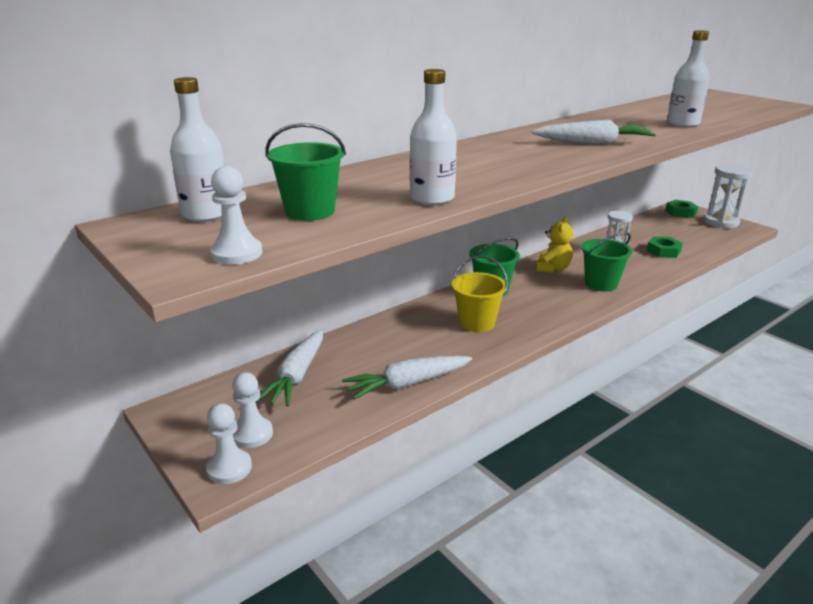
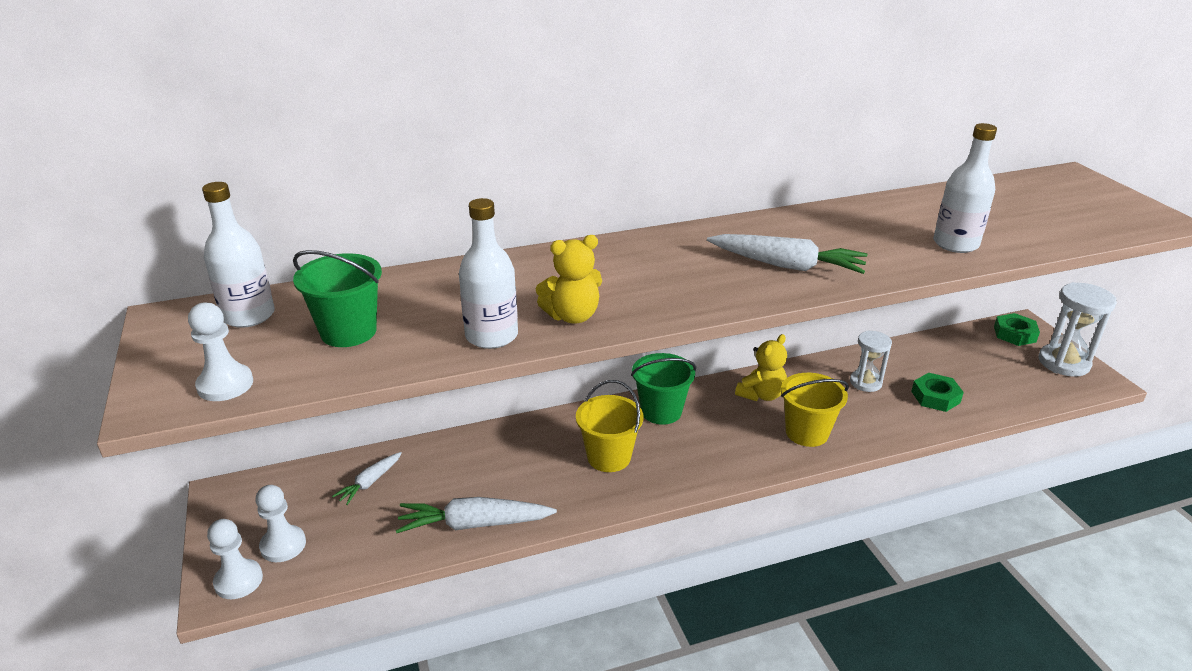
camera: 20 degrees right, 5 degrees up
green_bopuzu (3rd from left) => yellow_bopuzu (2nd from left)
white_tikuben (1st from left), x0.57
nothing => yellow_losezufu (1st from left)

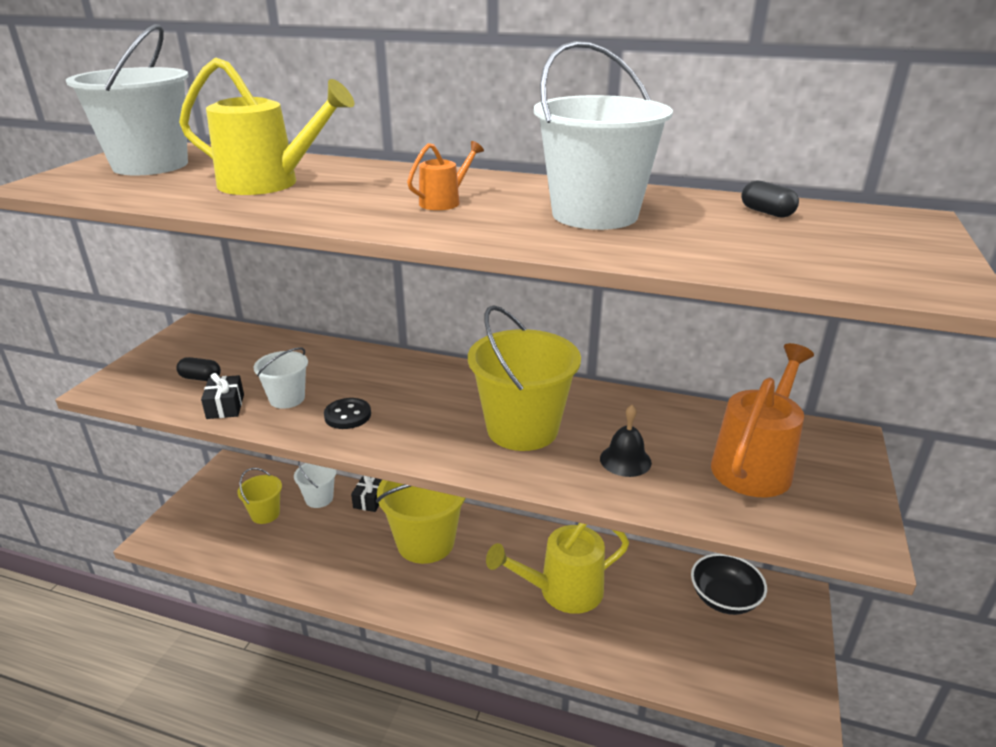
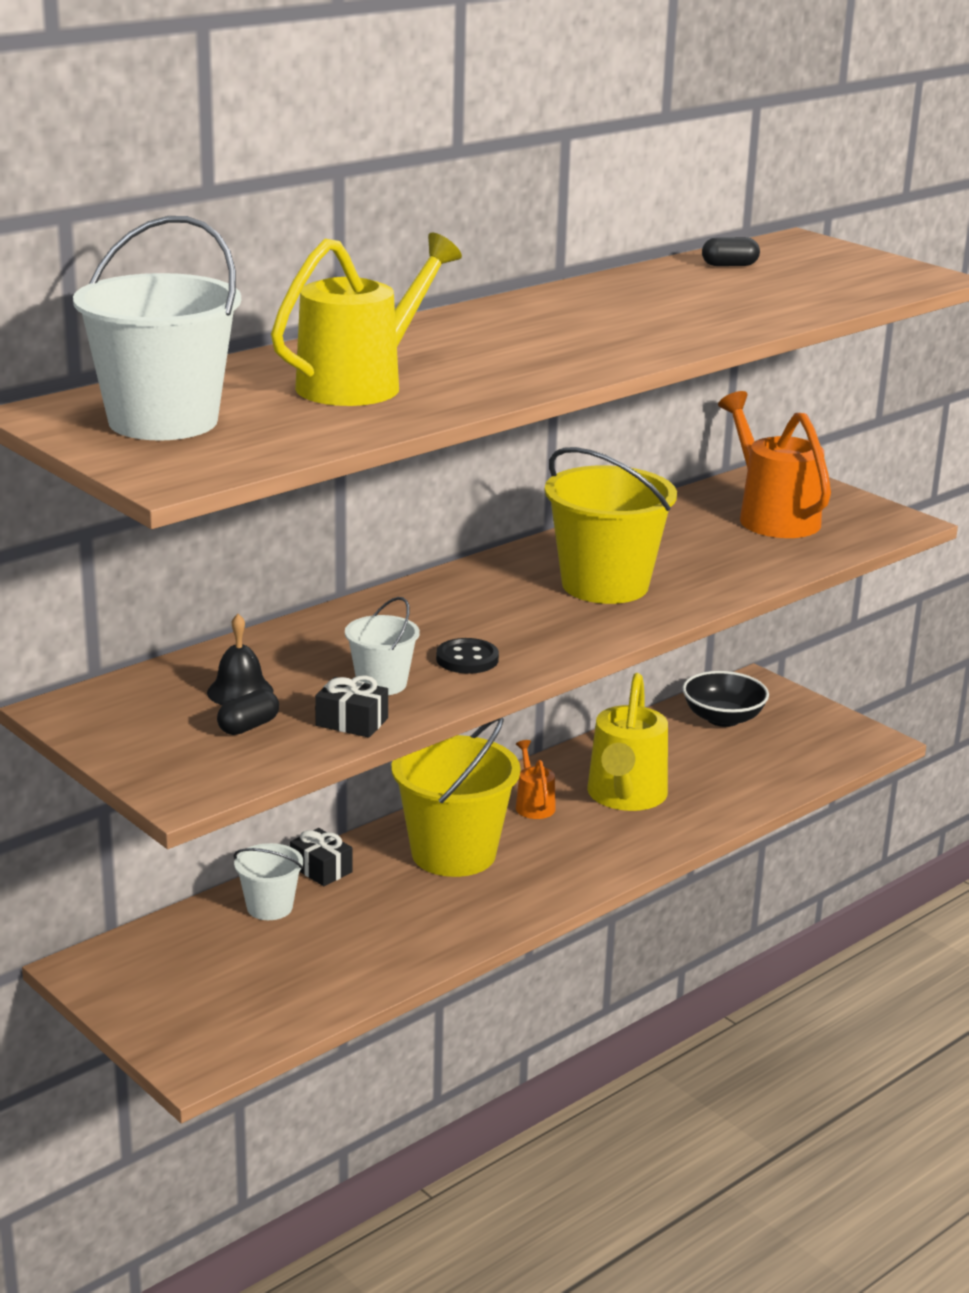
camera: 60 degrees left, 5 degrees down
white_bopuzu (4th from left) => nothing
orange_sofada (1st from left), move
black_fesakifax, move
yellow_bopuzu (1st from left) => nothing

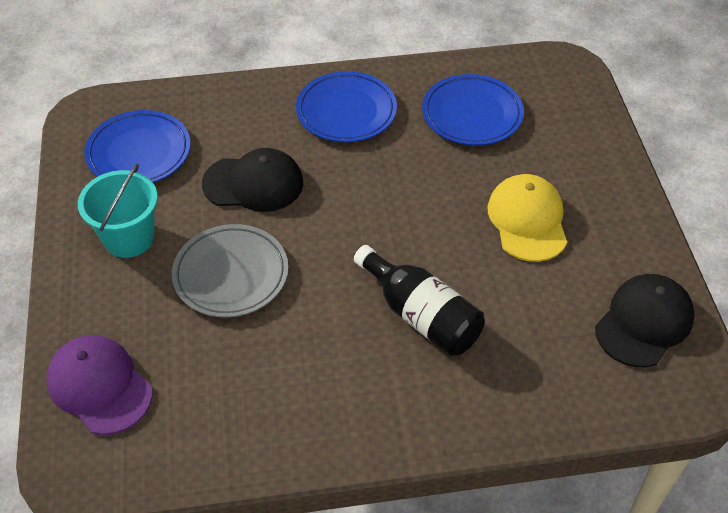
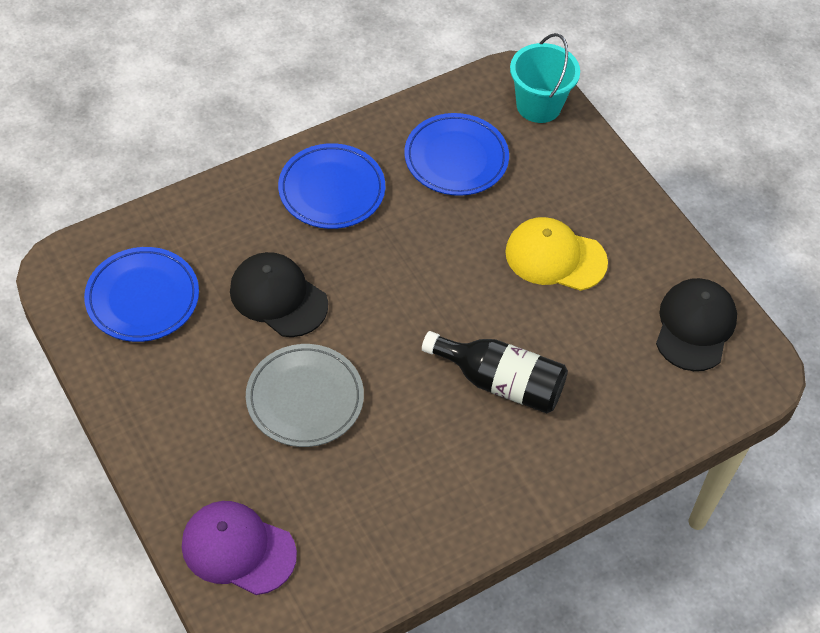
camera: 25 degrees left, 5 degrees up
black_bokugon (1st from left), 120 degrees counterclockwise
turquoise_bopuzu, move
yellow_bokugon, 45 degrees counterclockwise

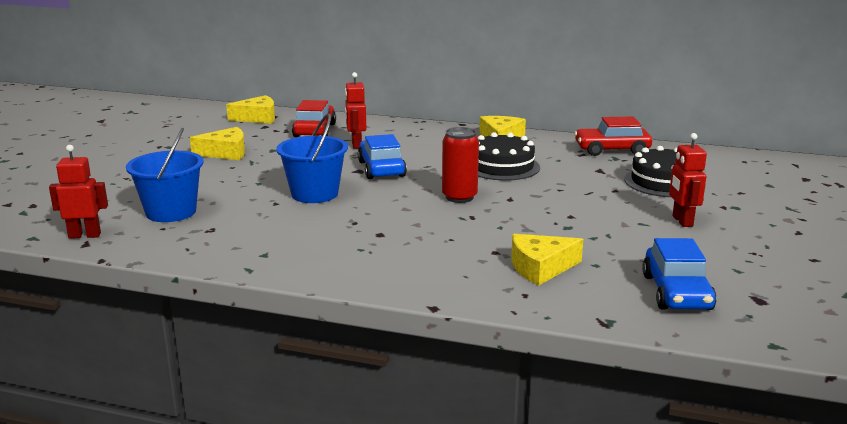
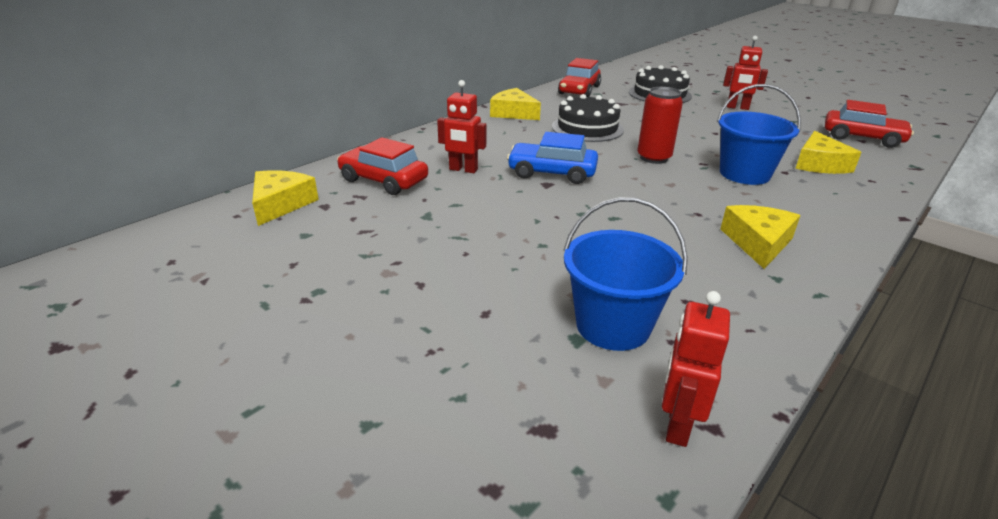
camera: 65 degrees left, 10 degrees up
blue_bopuzu (2nd from left), move
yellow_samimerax (1st from left in the first image) => yellow_samimerax (3rd from left), move
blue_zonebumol (2nd from left) => red_zonebumol (3rd from left)

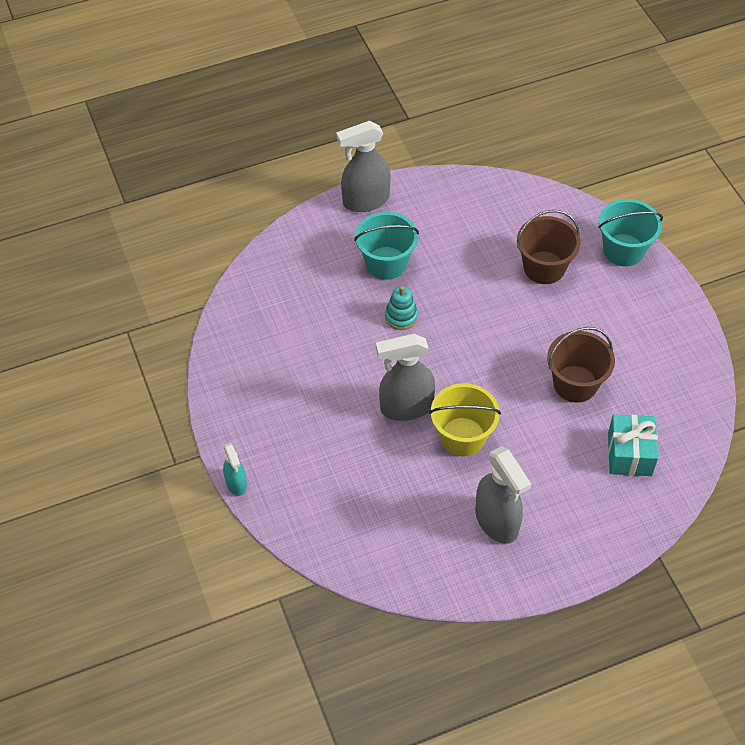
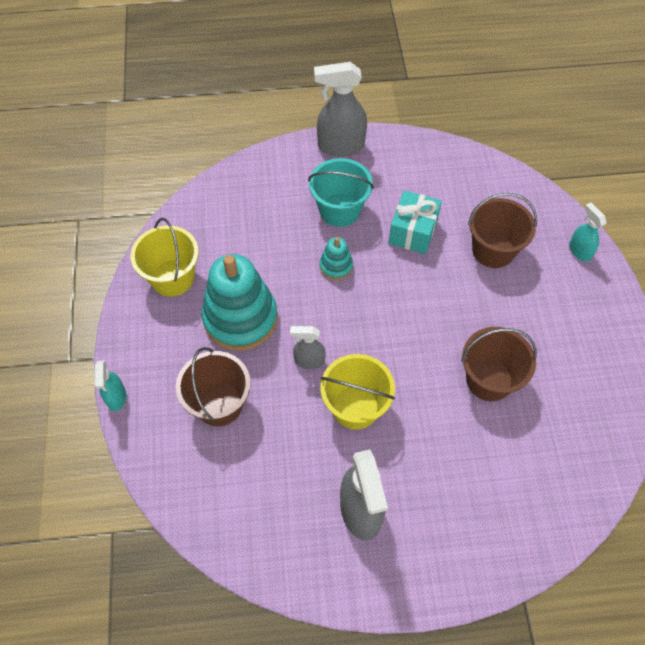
camera: 15 degrees right, 5 degrees up
turquoise_bopuzu (2nd from left) => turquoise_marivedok (2nd from left)
grey_marivedok (2nd from left in the first image) => grey_marivedok (1st from left), x0.55
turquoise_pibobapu, move
nothing => yellow_bopuzu (1st from left)
nothing => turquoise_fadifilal (1st from left)
nothing => brown_bopuzu (1st from left)

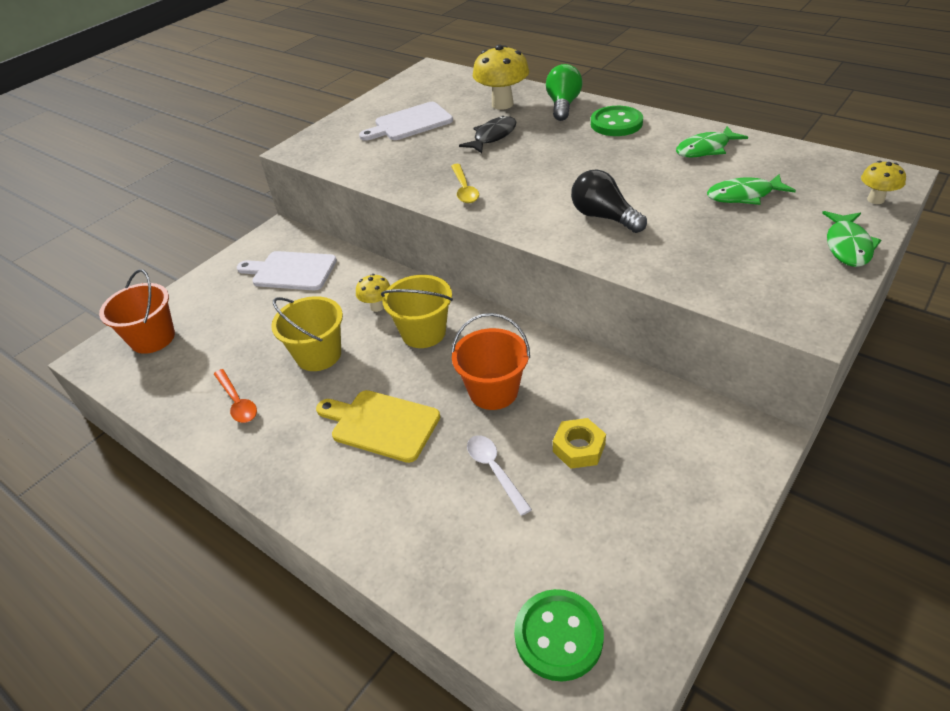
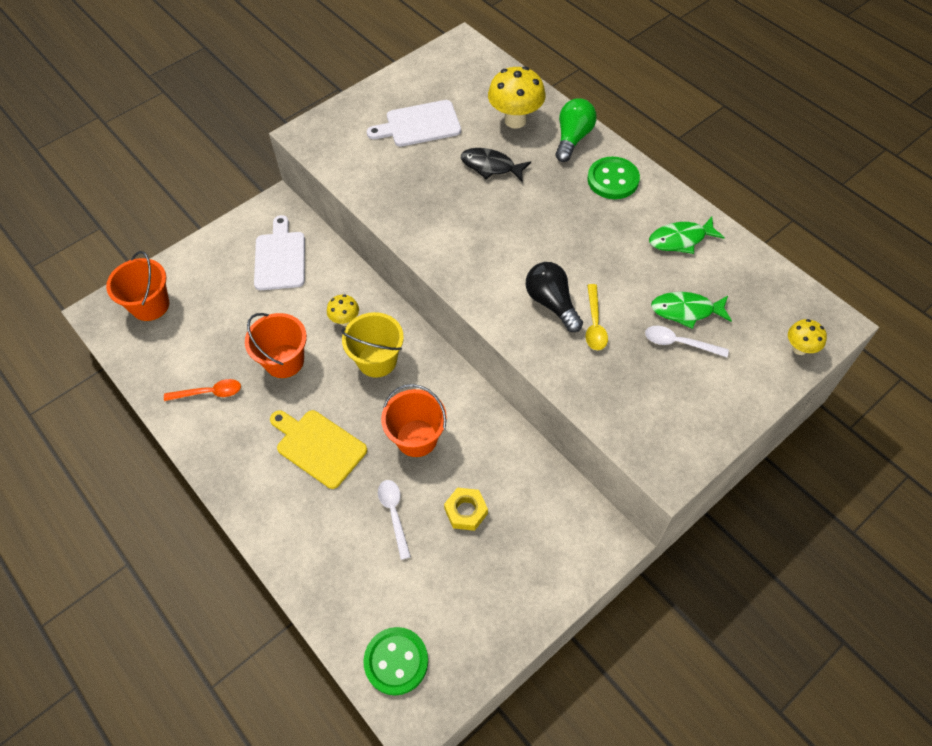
camera: 10 degrees right, 15 degrees up
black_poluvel, 120 degrees counterclockwise
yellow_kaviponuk, move
green_poluvel (3rd from left) => nothing
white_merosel (1st from left), 60 degrees clockwise
yellow_bopuzu (1st from left) => orange_bopuzu (2nd from left)
orange_kaviponuk, 75 degrees counterclockwise
nothing => white_kaviponuk (2nd from left)

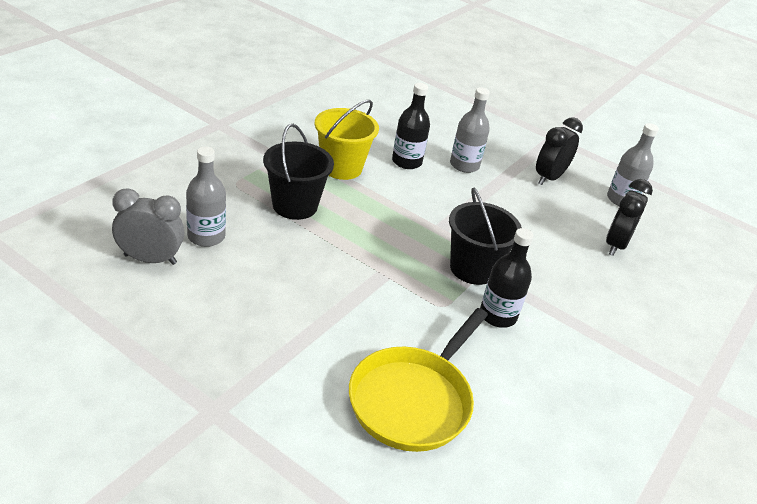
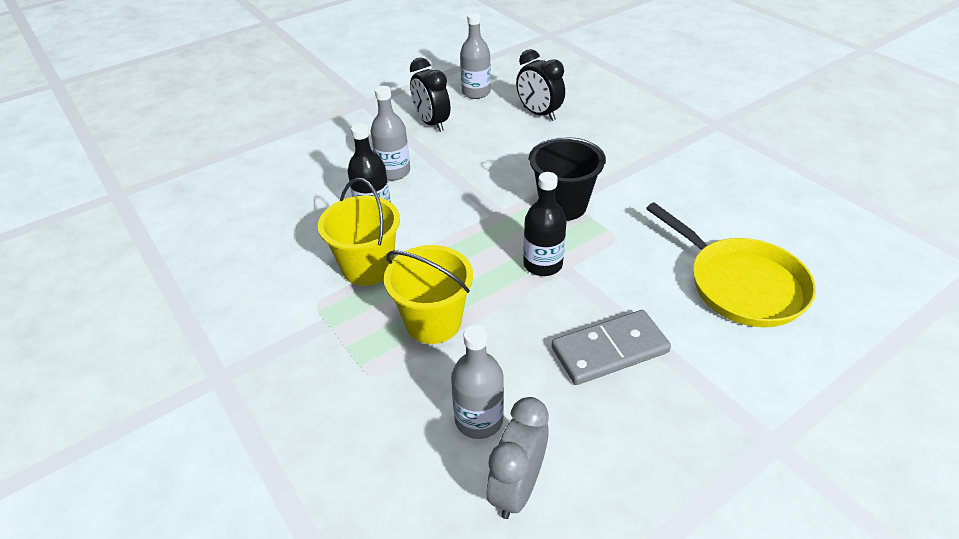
camera: 65 degrees left, 5 degrees up
black_bopuzu (1st from left) => yellow_bopuzu (2nd from left)
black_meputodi (2nd from left), move
nothing => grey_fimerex

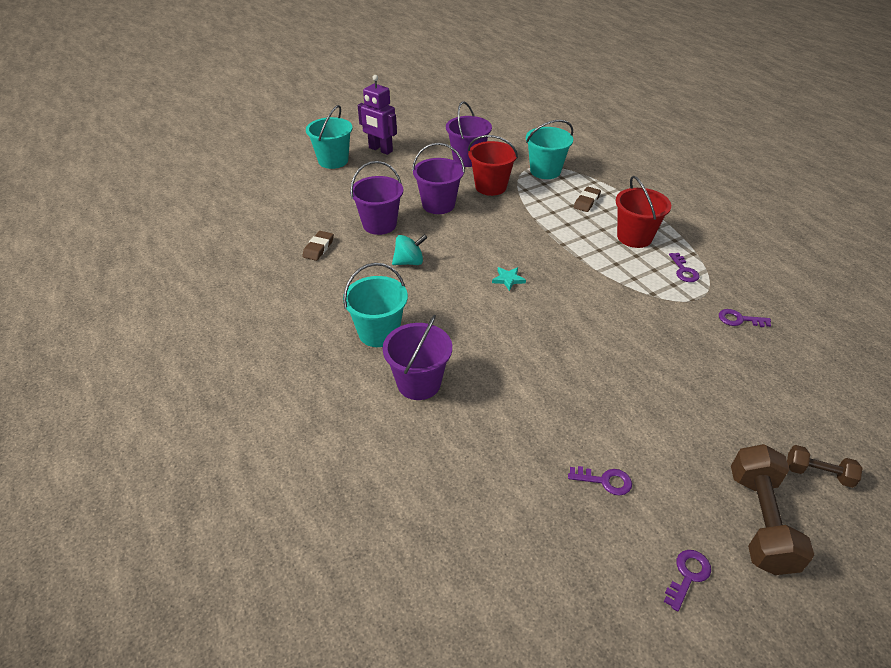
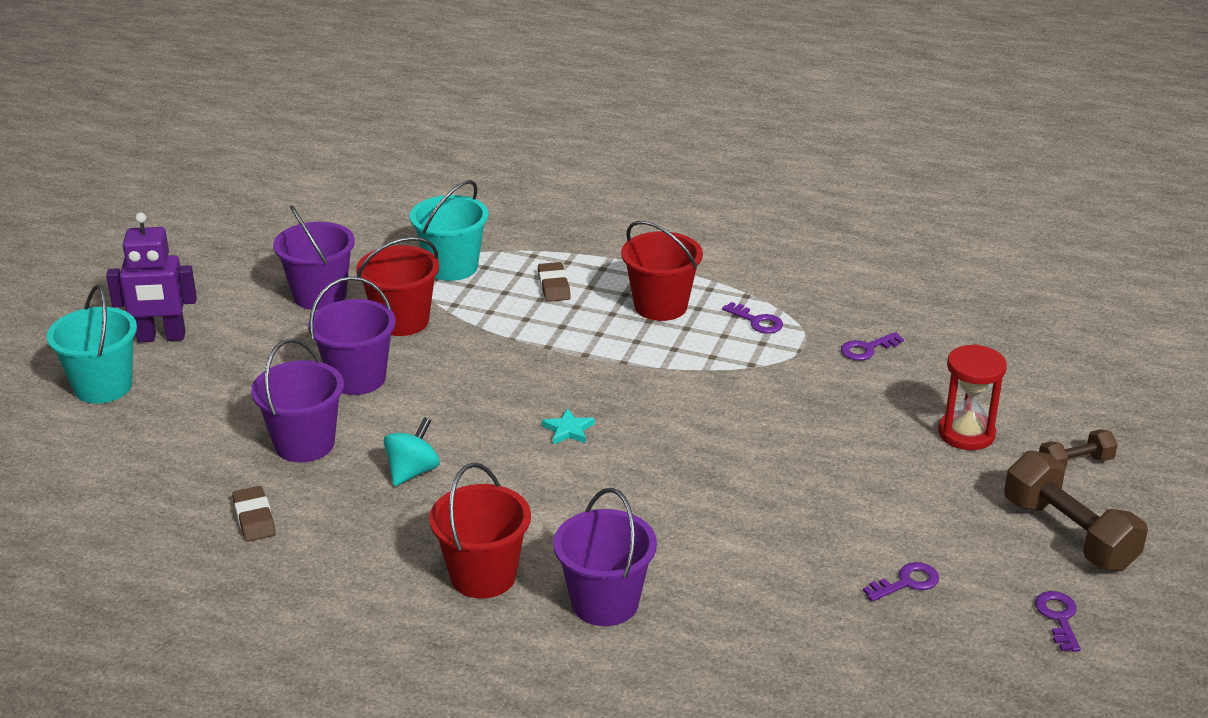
camera: 40 degrees left, 10 degrees down
turquoise_bopuzu (2nd from left) => red_bopuzu (2nd from left)
nothing => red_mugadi

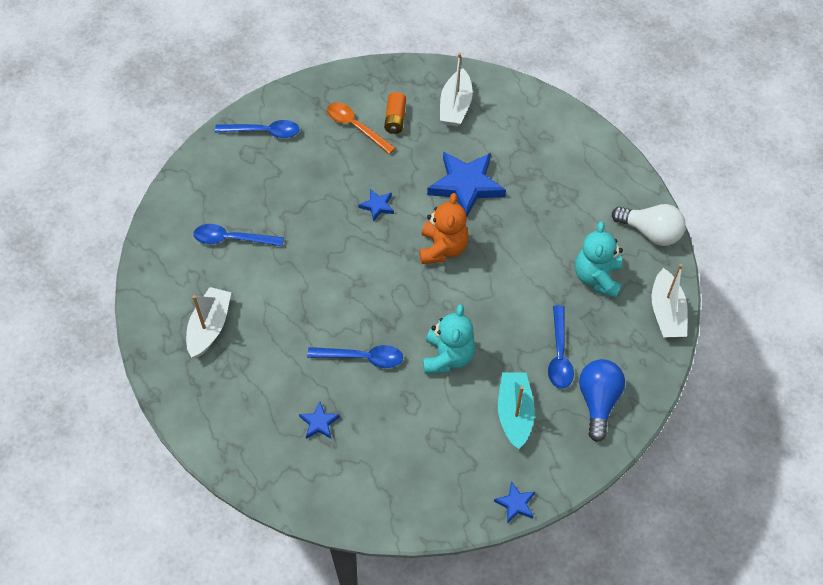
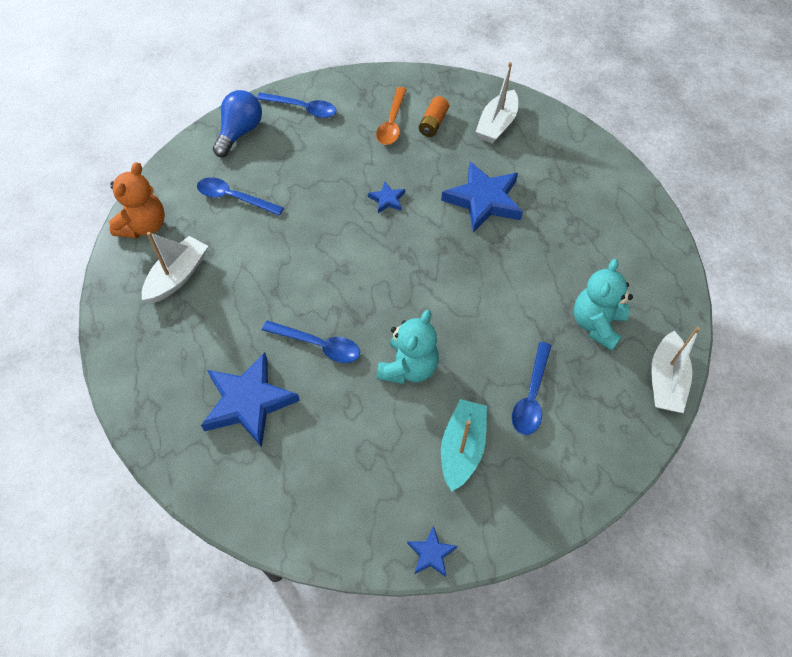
camera: 15 degrees right, 0 degrees up
orange_kaviponuk, 135 degrees counterclockwise
orange_losezufu, move
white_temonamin => nothing
blue_temonamin, move
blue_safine (1st from left), x2.16

